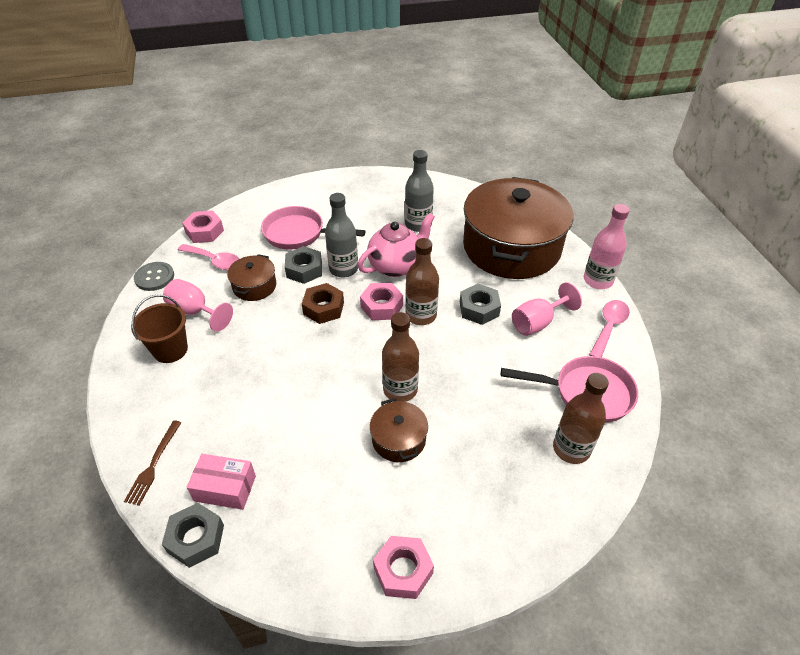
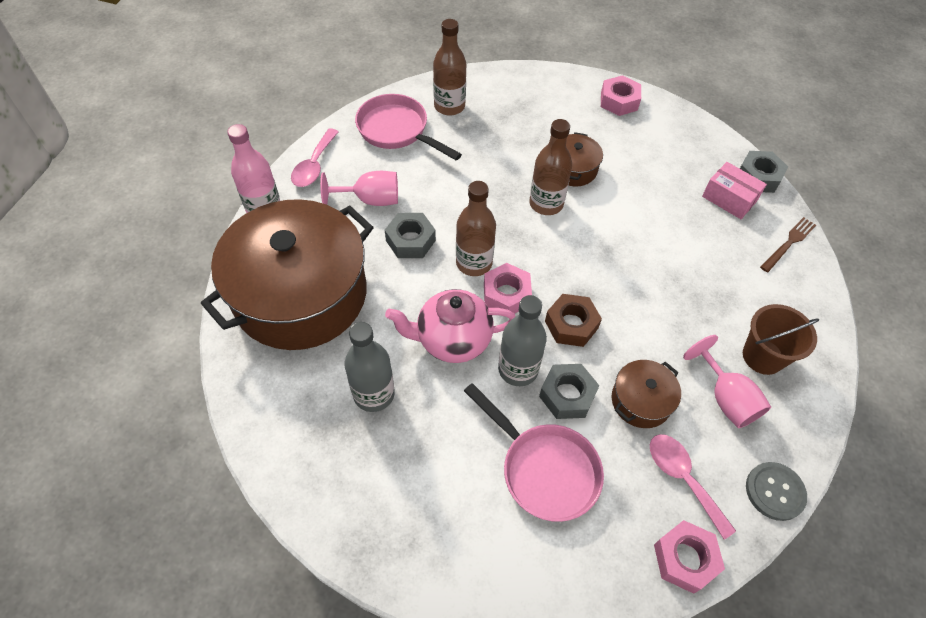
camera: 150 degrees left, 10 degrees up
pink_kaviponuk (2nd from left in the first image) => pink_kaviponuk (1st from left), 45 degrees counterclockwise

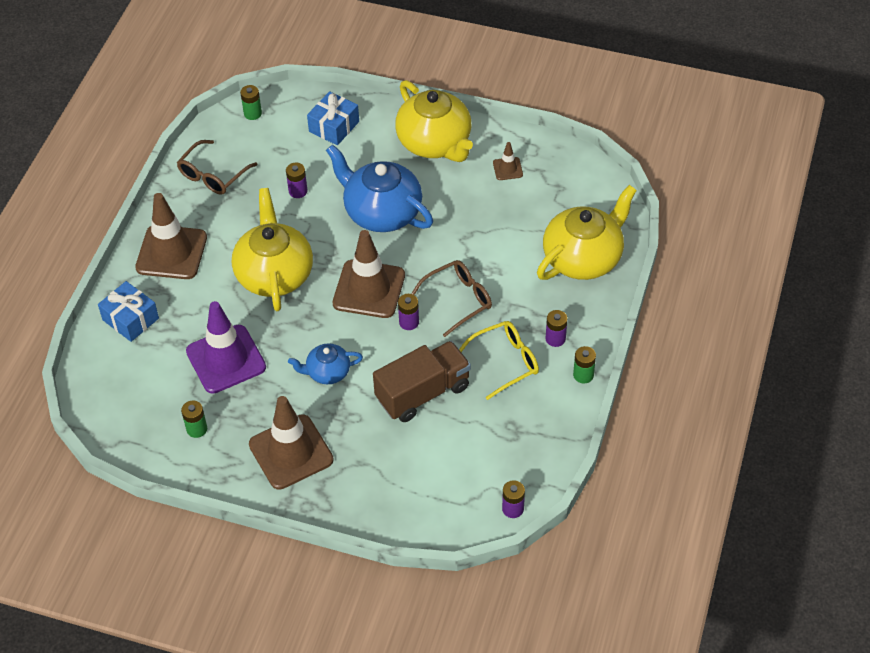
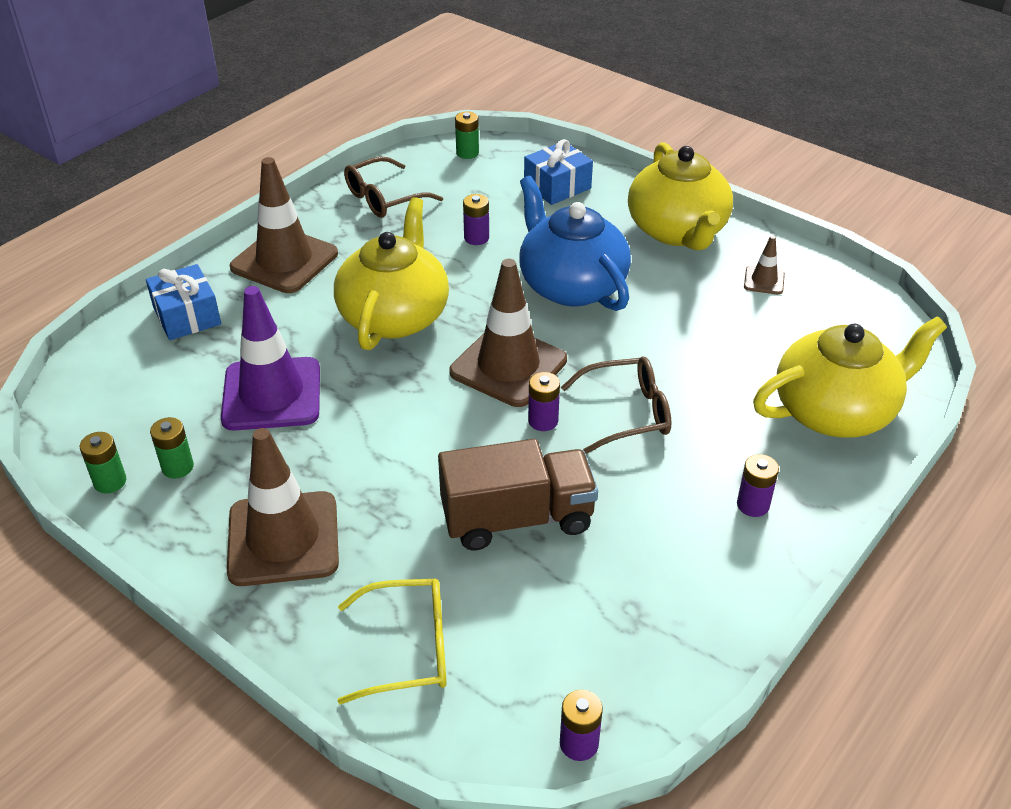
camera: 20 degrees right, 10 degrees down
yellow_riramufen, move
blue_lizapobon (1st from left) => nothing
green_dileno (3rd from left in the first image) => green_dileno (1st from left), move

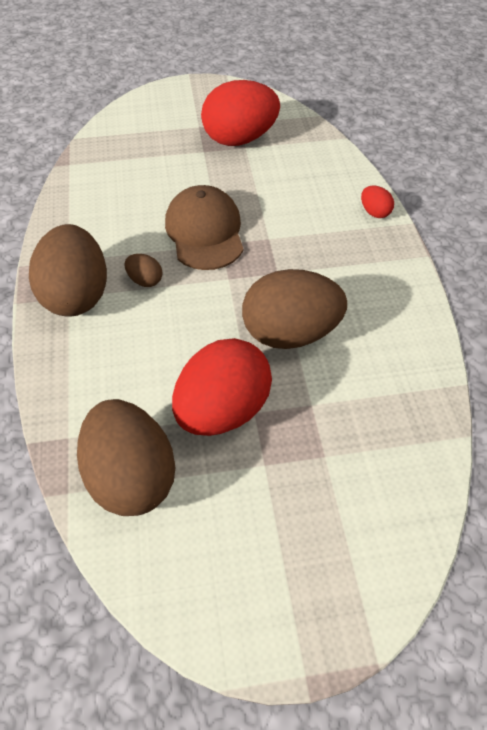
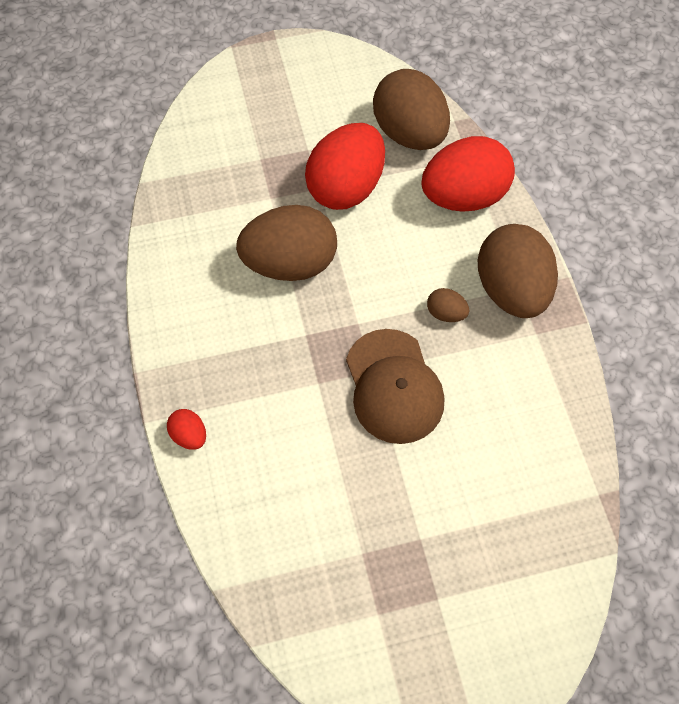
camera: 175 degrees right, 10 degrees up
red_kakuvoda (2nd from left in the first image) => red_kakuvoda (3rd from left), move

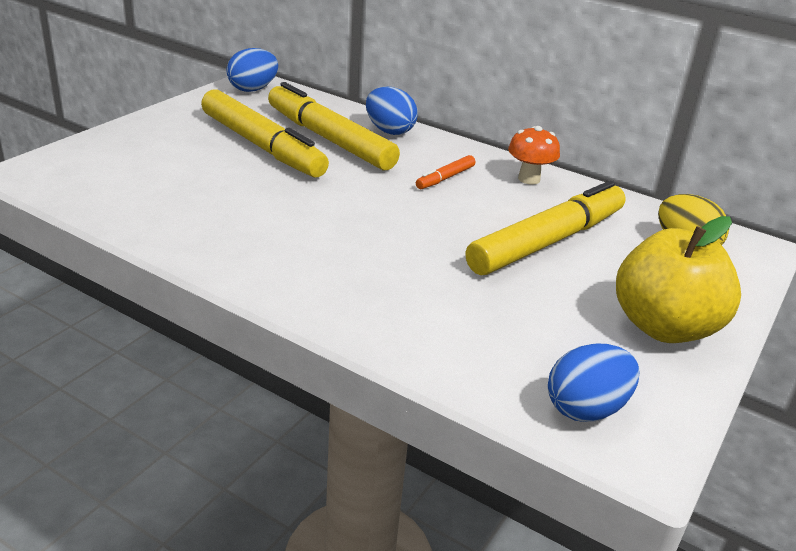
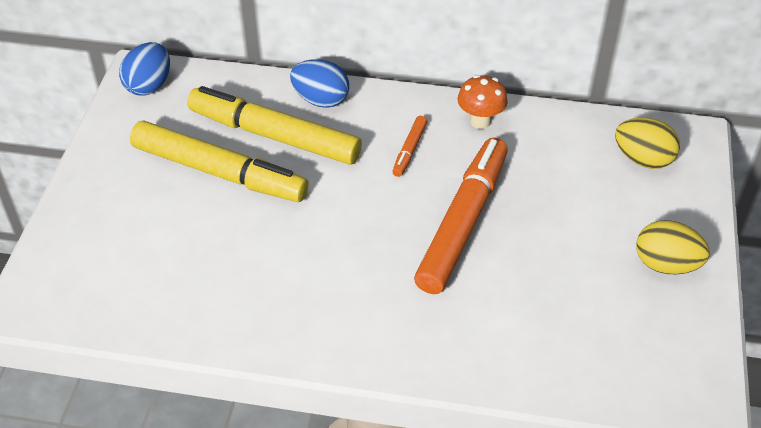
camera: 20 degrees left, 15 degrees up
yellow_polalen (3rd from left) => nothing
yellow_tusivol => yellow_kakuvoda (2nd from left)
blue_kakuvoda (3rd from left) => nothing
nothing => orange_polalen (2nd from left)

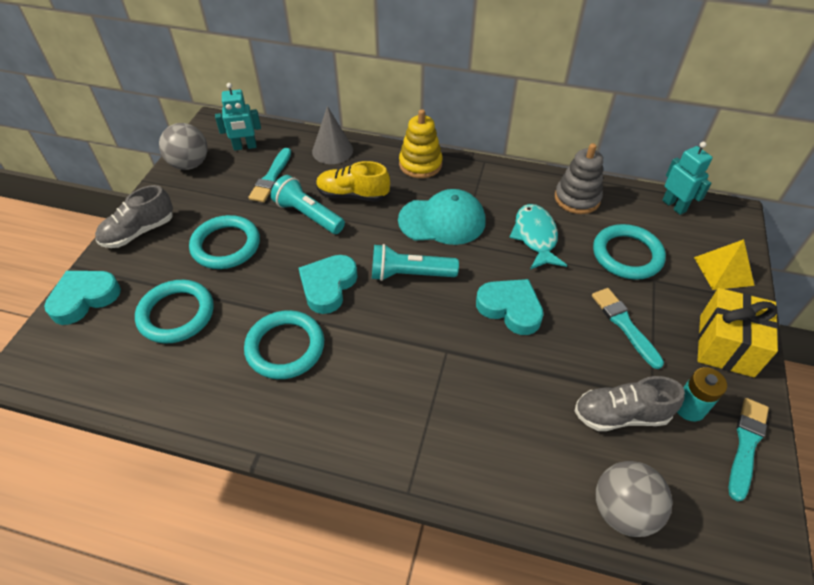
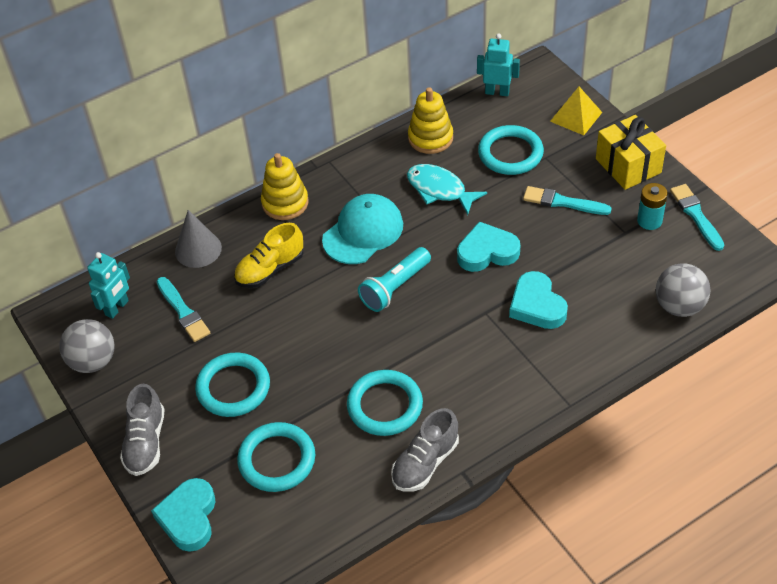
camera: 45 degrees left, 0 degrees up
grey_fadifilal => yellow_fadifilal (2nd from left)
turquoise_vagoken (1st from left) => nothing
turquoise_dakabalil (2nd from left in the first image) => turquoise_dakabalil (3rd from left), move
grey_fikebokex (2nd from left), move

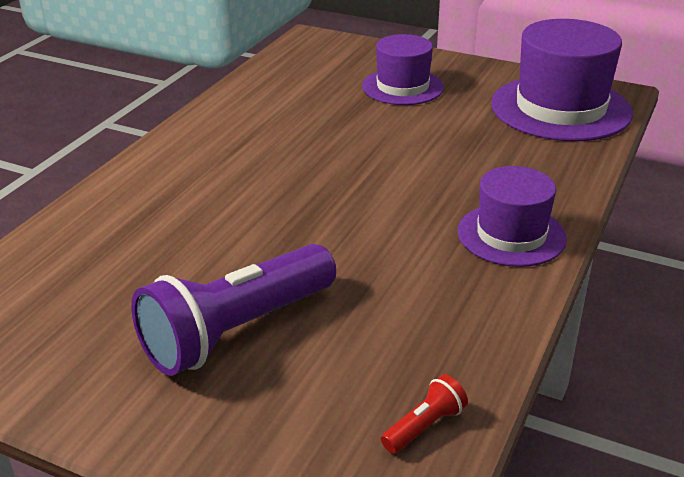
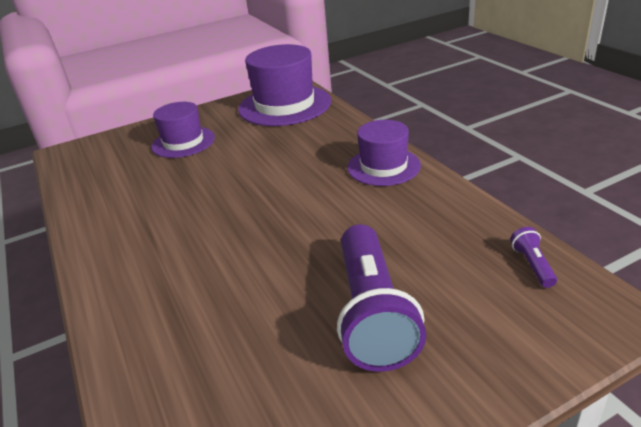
camera: 50 degrees left, 0 degrees up
red_vagoken => purple_vagoken (2nd from left)

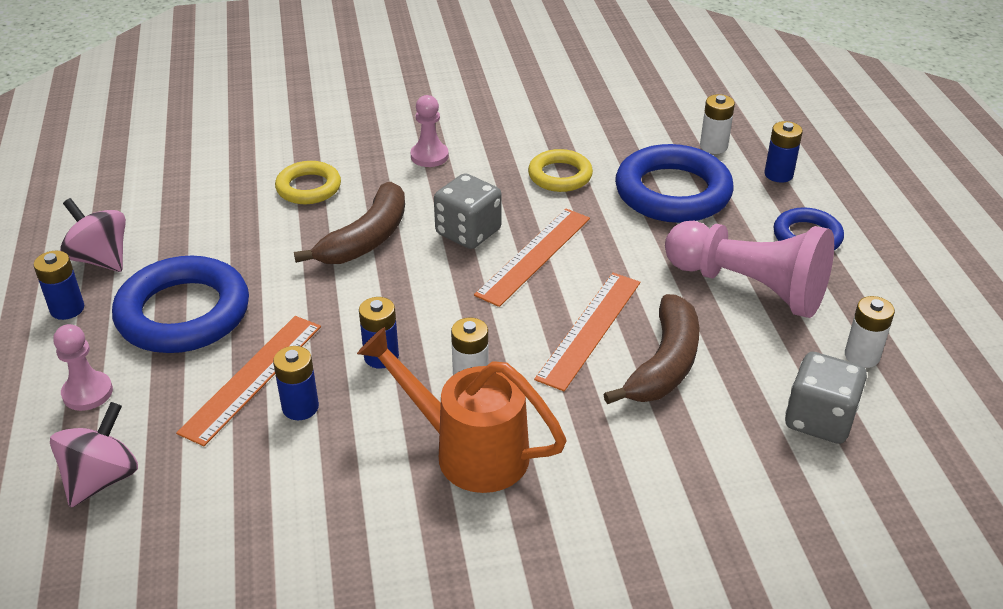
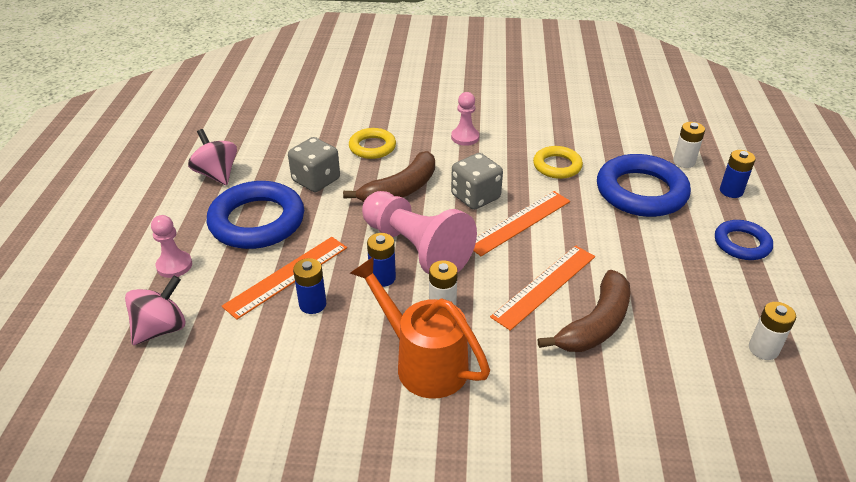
camera: 15 degrees right, 0 degrees up
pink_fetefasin (3rd from left in the first image) => pink_fetefasin (2nd from left), move
blue_dileno (1st from left) => nothing
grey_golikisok (2nd from left in the first image) => grey_golikisok (1st from left), move

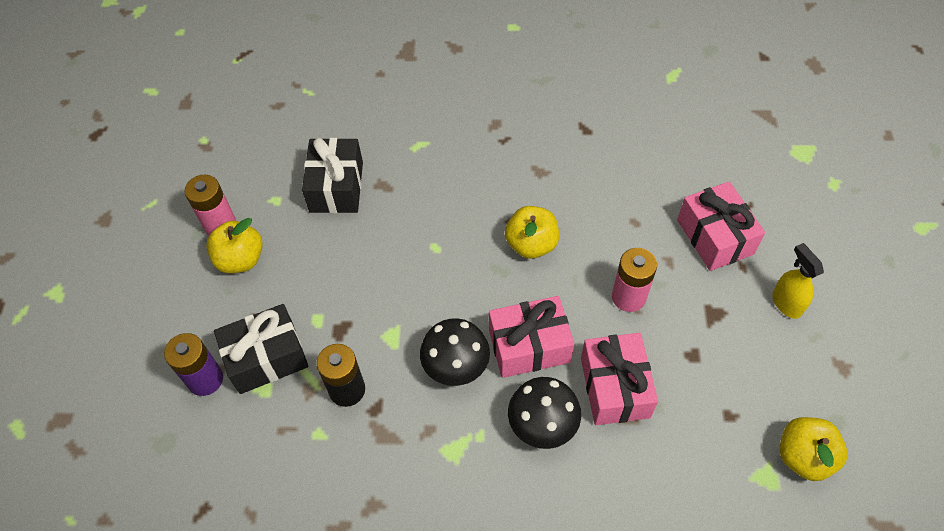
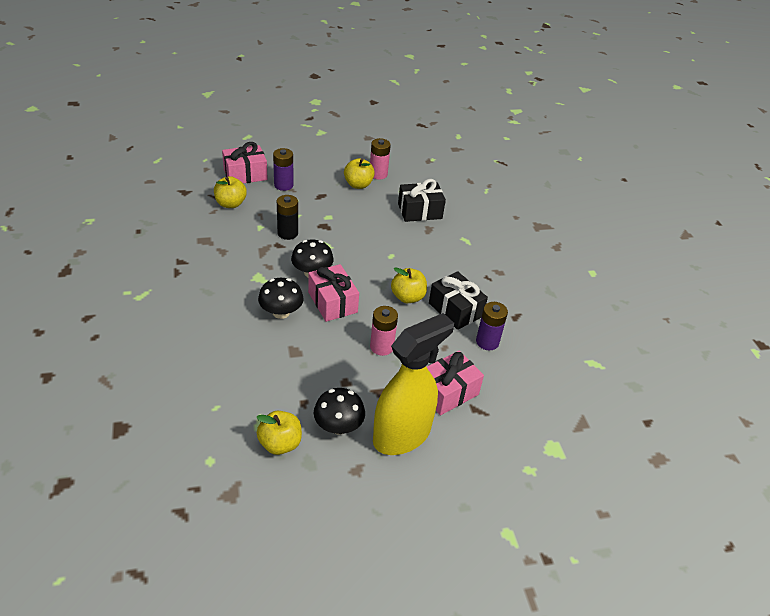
camera: 70 degrees right, 15 degrees down
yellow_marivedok, x2.31
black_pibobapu (1st from left in the first image) => black_pibobapu (2nd from left), move
pink_pibobapu (2nd from left in the first image) => pink_pibobapu (1st from left), move
nothing => yellow_tusivol (1st from left)
nothing => purple_dileno (2nd from left)
nothing => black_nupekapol (3rd from left)

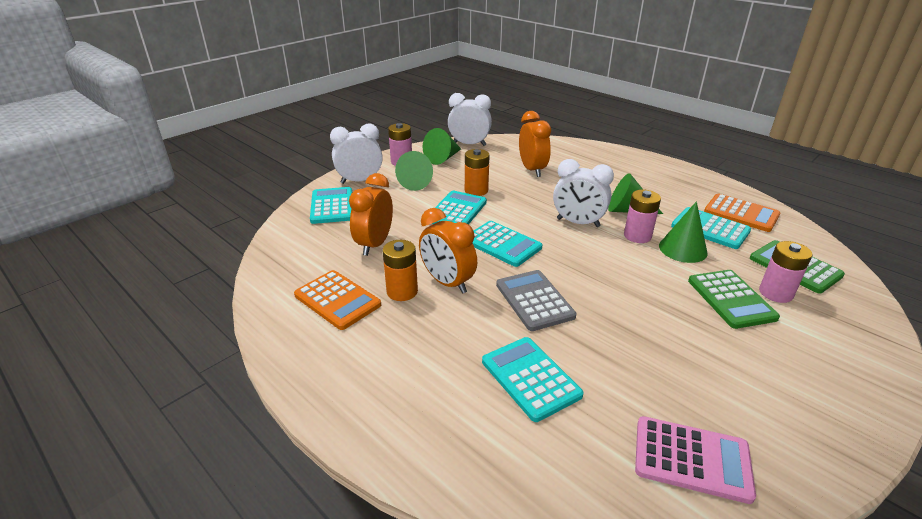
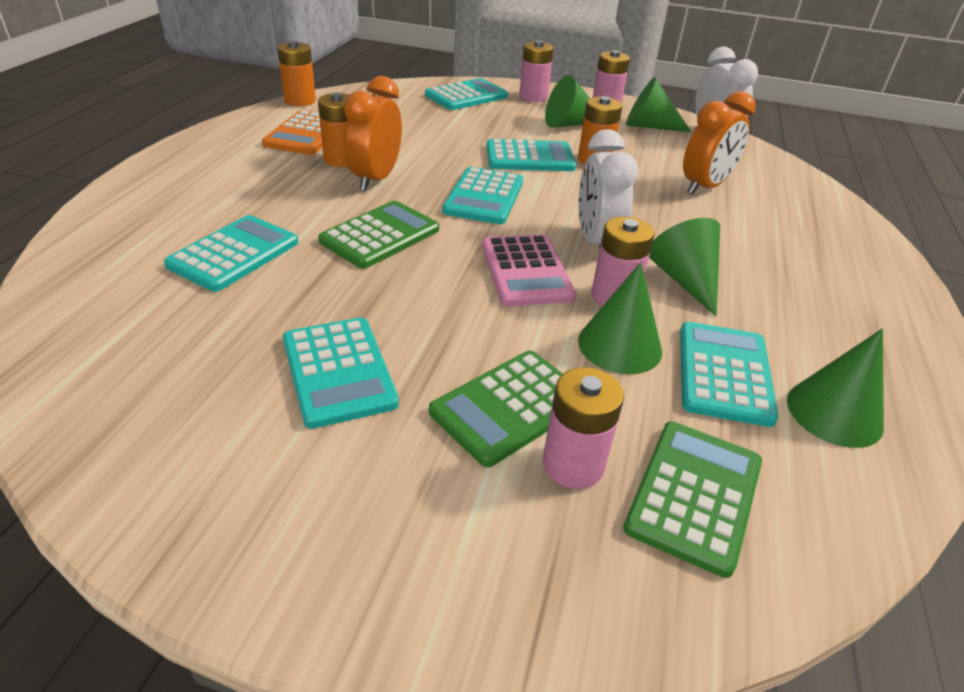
camera: 60 degrees right, 5 degrees up
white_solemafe (1st from left) => pink_dileno (1st from left)
orange_solemafe (1st from left) => nothing
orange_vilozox (2nd from left) => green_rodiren (5th from left)
grey_vilozox => green_vilozox (1st from left)
pink_vilozox, move
nothing => orange_dileno (1st from left)
nothing => turquoise_vilozox (2nd from left)

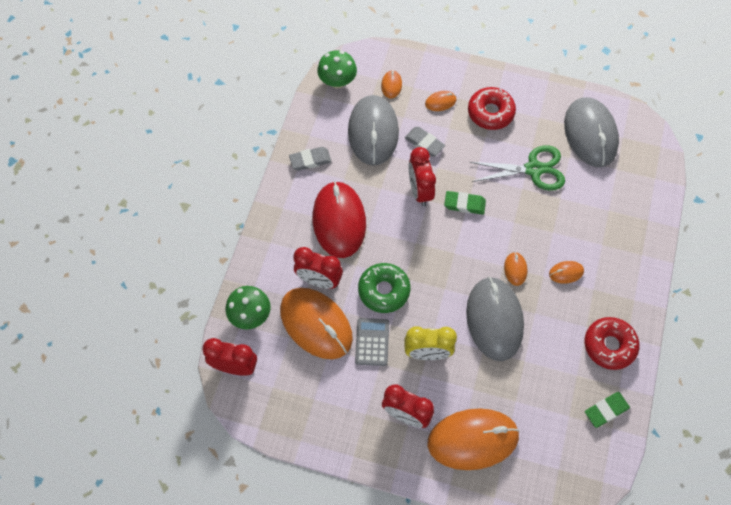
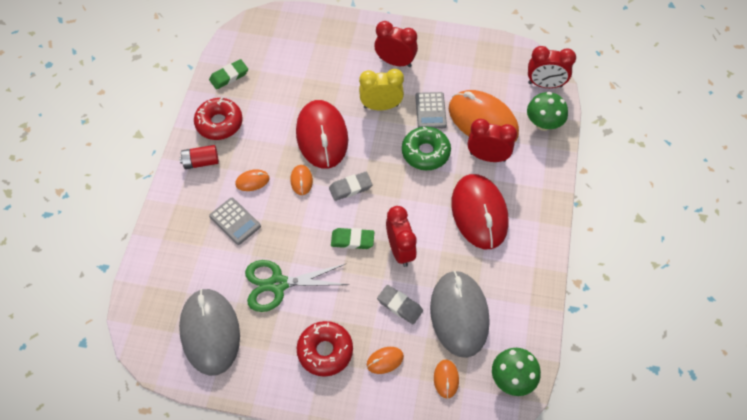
camera: 175 degrees right, 5 degrees down
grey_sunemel (1st from left), move
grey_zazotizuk (2nd from left) => red_zazotizuk (1st from left)
orange_zazotizuk (4th from left) => nothing
nothing => red_dileno
nothing => grey_vilozox (1st from left)

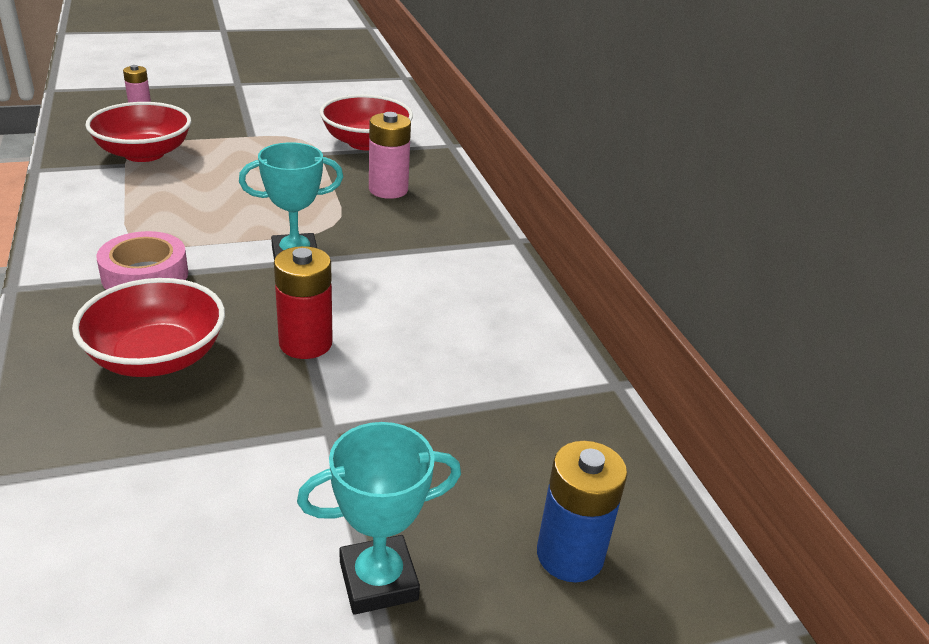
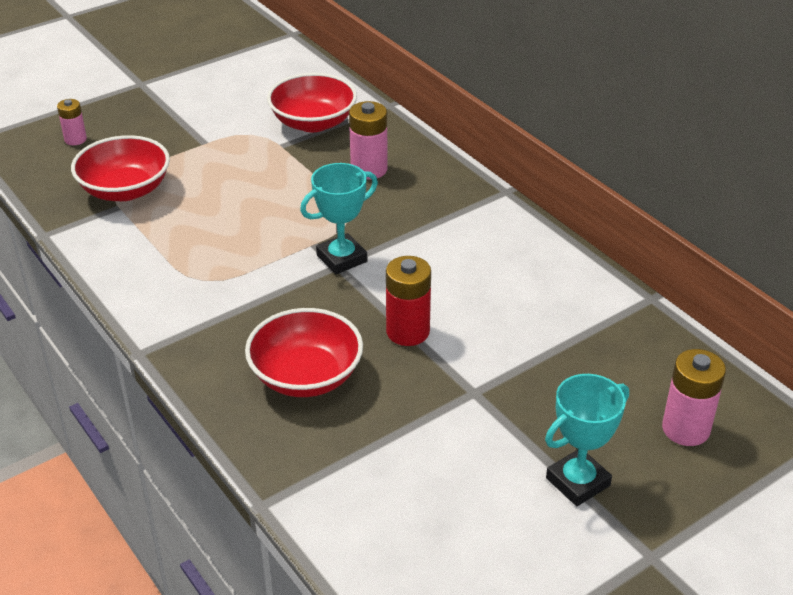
camera: 15 degrees left, 5 degrees up
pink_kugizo => nothing
blue_dileno => pink_dileno (3rd from left)

